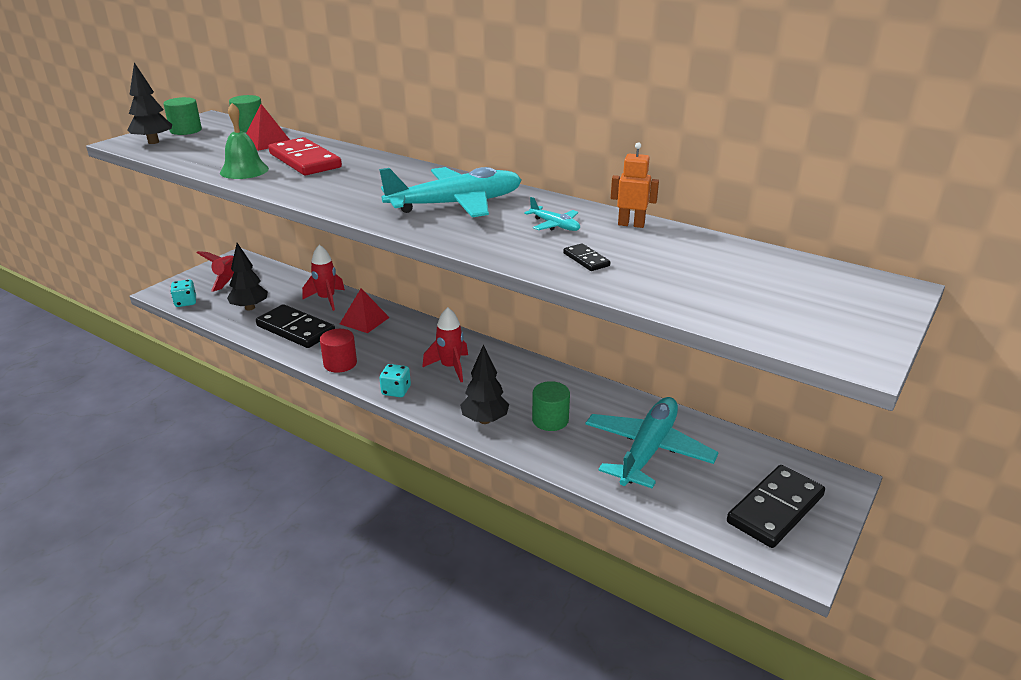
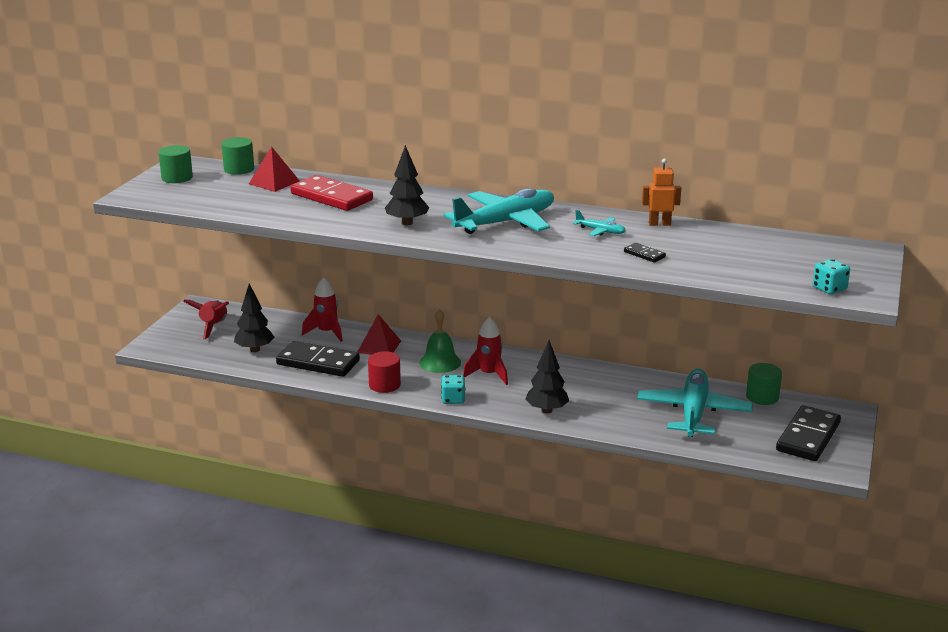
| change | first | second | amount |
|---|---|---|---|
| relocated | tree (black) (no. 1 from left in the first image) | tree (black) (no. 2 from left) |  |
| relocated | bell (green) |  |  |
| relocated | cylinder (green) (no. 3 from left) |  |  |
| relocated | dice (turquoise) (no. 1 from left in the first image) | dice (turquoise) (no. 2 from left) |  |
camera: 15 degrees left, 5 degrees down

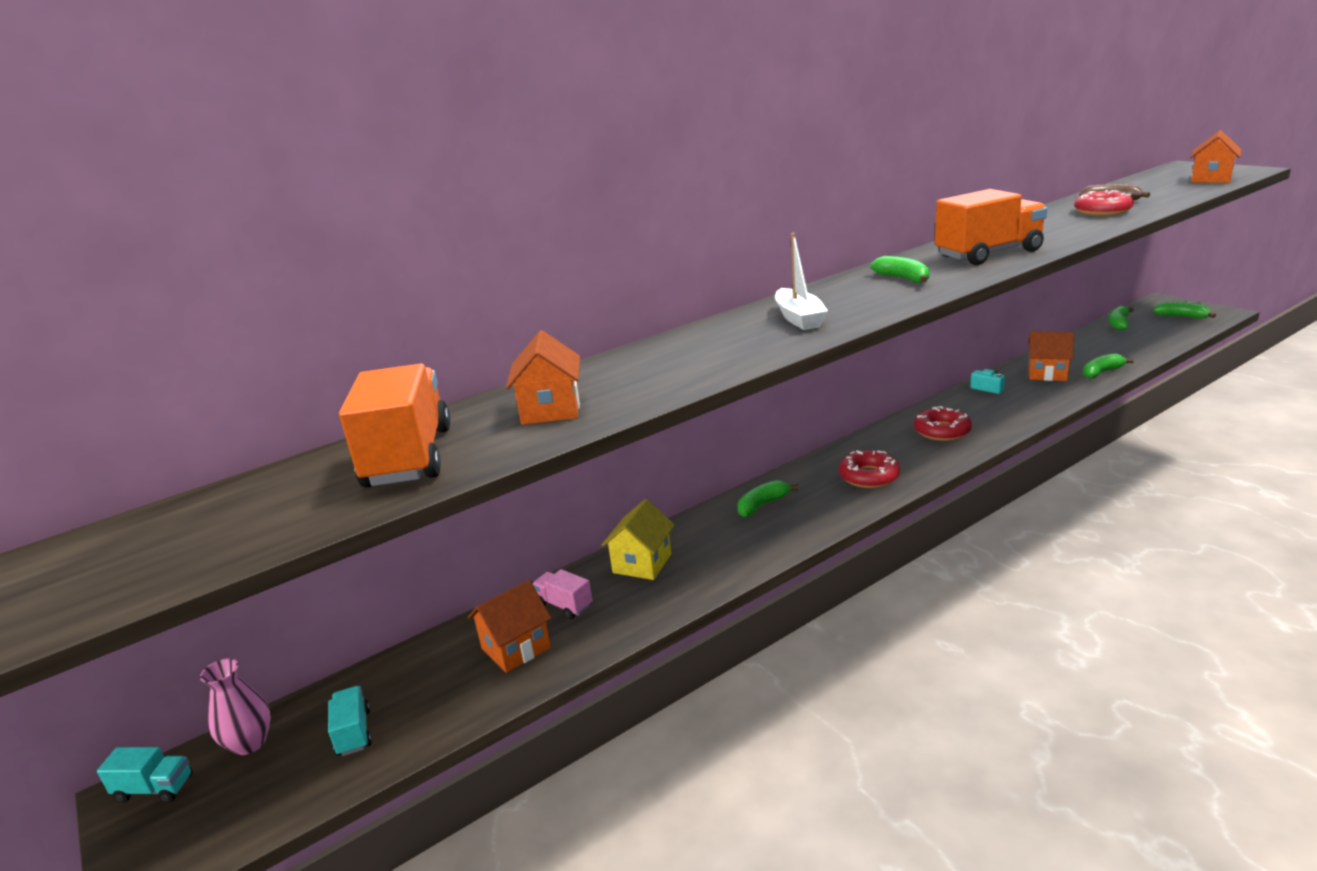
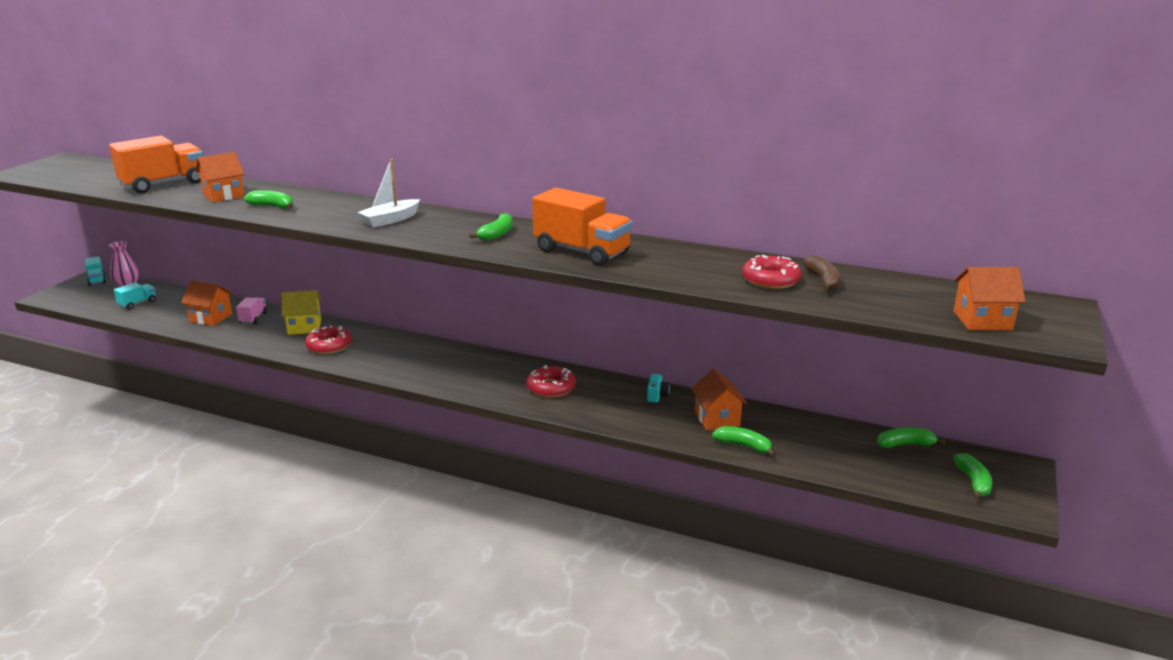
| change | first | second | amount |
|---|---|---|---|
| relocated | banana (green) (no. 1 from left) |  |  |
| relocated | donut (red) (no. 1 from left) |  |  |
camera: 55 degrees right, 0 degrees up

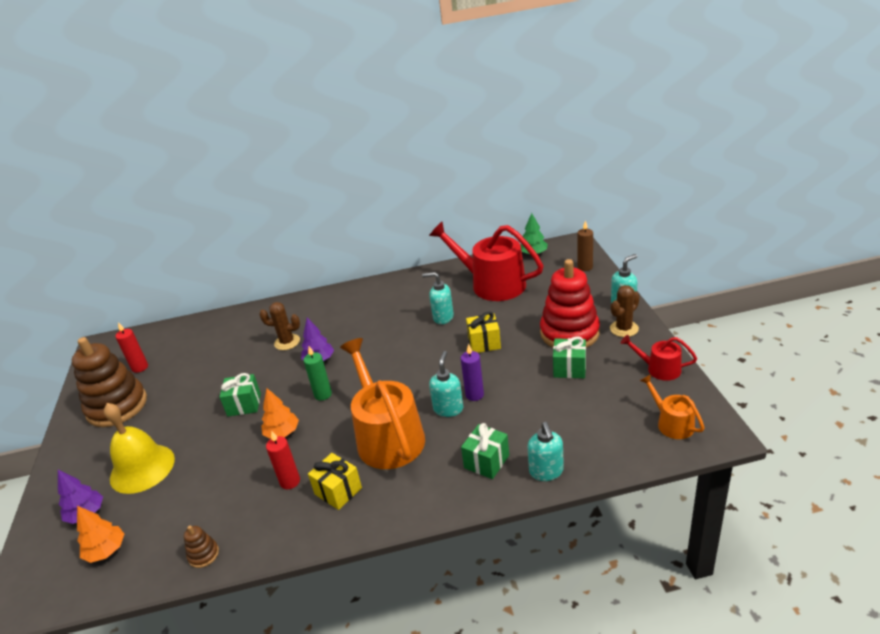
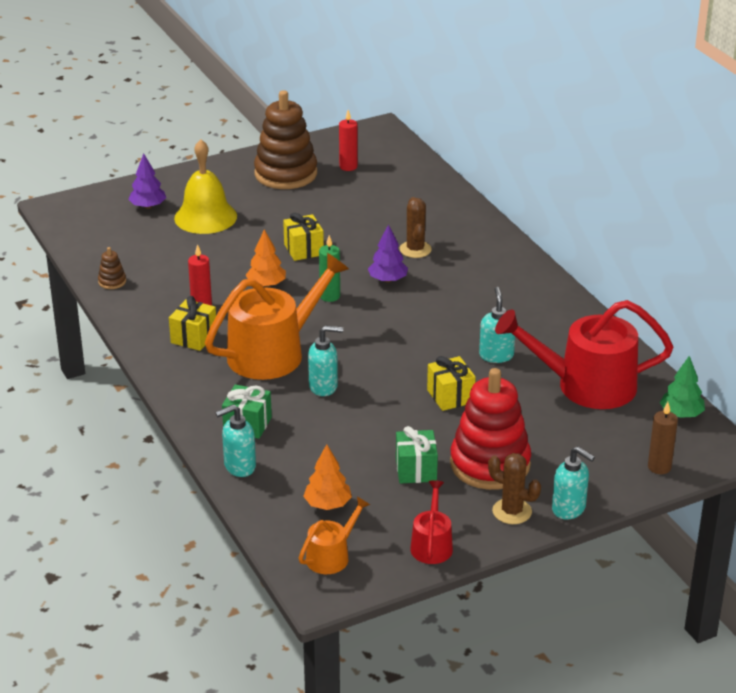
| change | first | second | amount |
|---|---|---|---|
| colour | gift (green) (no. 1 from left) | gift (yellow) (no. 2 from left) |  |
| relocated | tree (orange) (no. 1 from left in the first image) | tree (orange) (no. 2 from left) |  |
| spun | watering can (red) (no. 1 from left in the first image) | watering can (red) (no. 2 from left) | 105 degrees counterclockwise |
| missing | candle (purple) |  |  |
camera: 70 degrees right, 0 degrees up

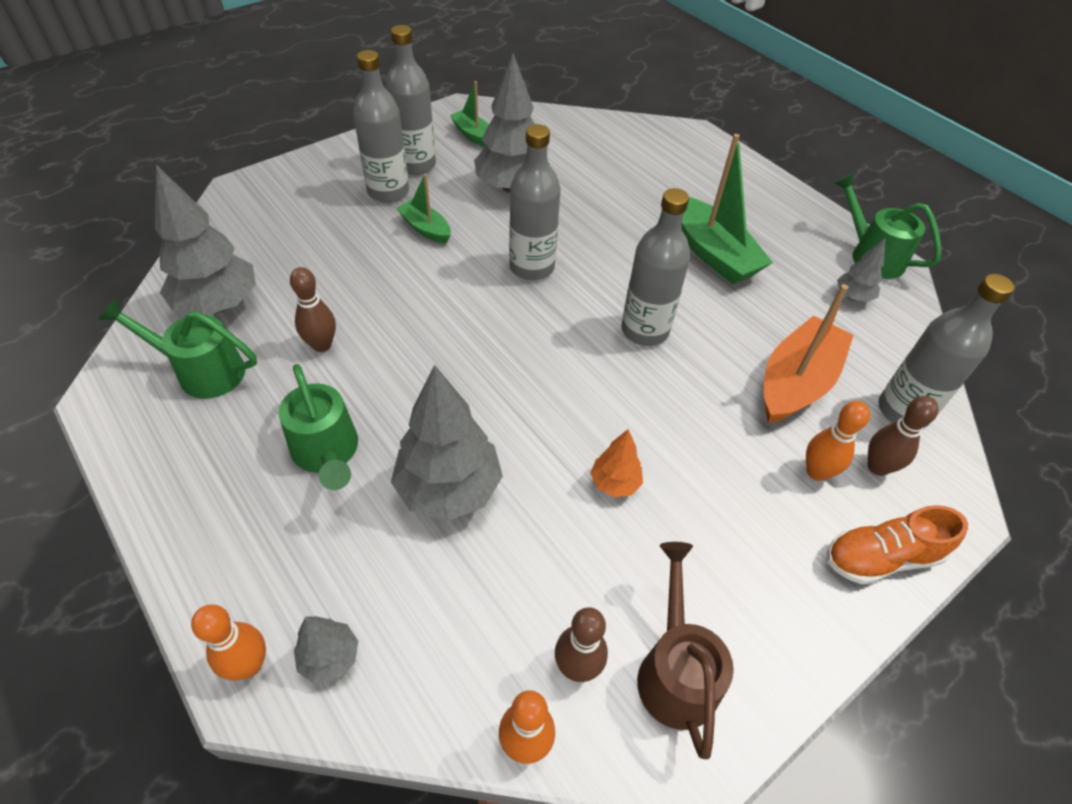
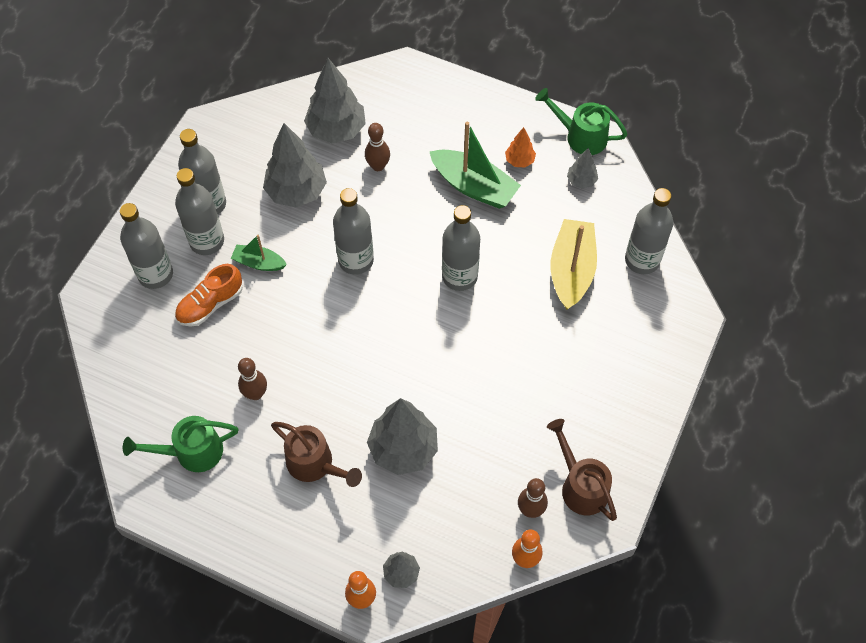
| change | first | second | amount |
|---|---|---|---|
| appeared |  | bottle (grey) (no. 1 from left) |  |
| relocated | shoe (orange) |  |  |
| colour | watering can (green) (no. 2 from left) | watering can (brown) (no. 1 from left) |  |
| relocated | tree (grey) (no. 1 from left in the first image) | tree (grey) (no. 2 from left) |  |
| relocated | bowling pin (brown) (no. 3 from left in the first image) | bowling pin (brown) (no. 2 from left) |  |
| relocated | tree (orange) |  |  |
| colour | boat (orange) | boat (yellow) |  |
| missing | boat (green) (no. 2 from left) |  |  |
| missing | bowling pin (orange) (no. 3 from left) |  |  |
camera: 25 degrees left, 10 degrees up

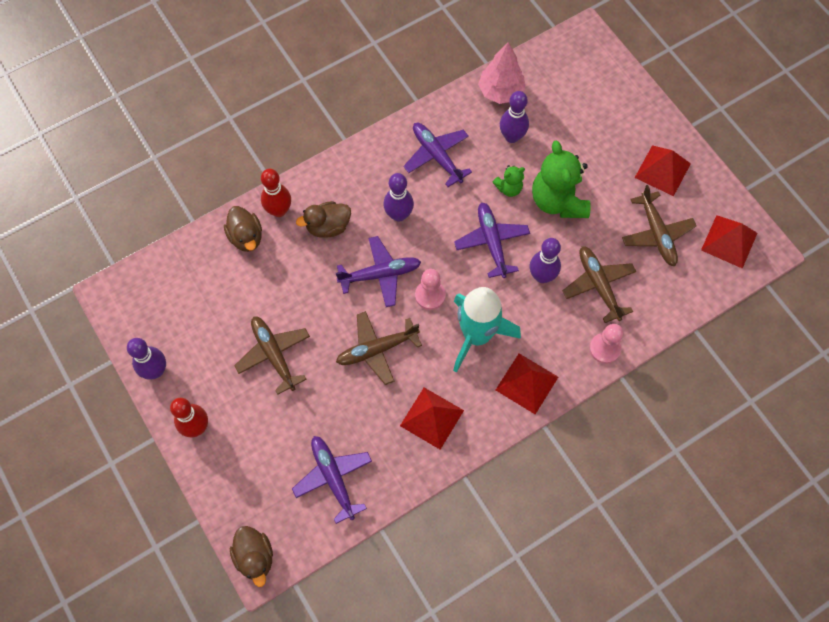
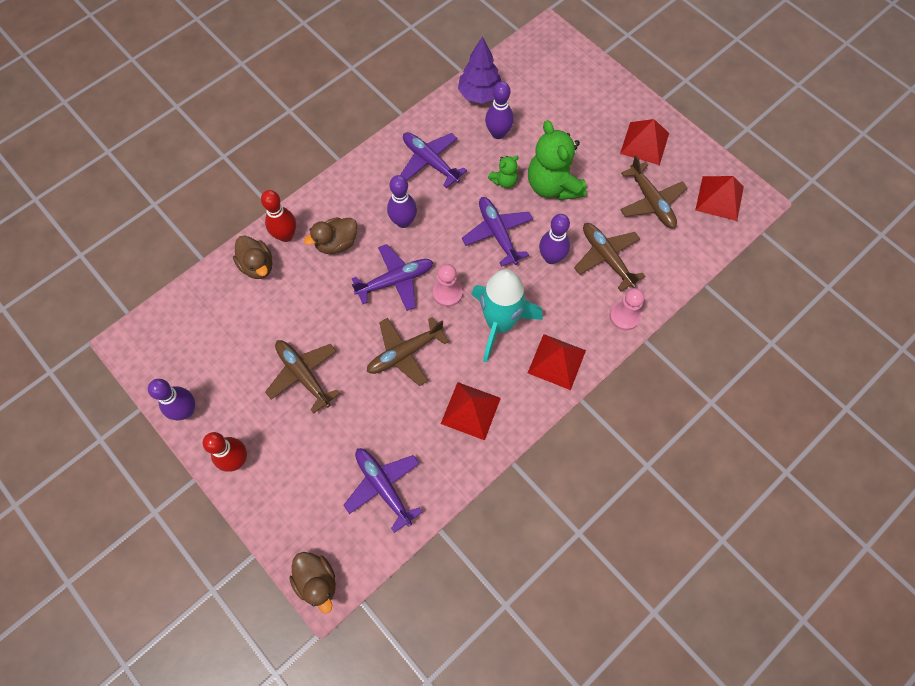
| change | first | second | amount |
|---|---|---|---|
| colour | tree (pink) | tree (purple) |  |
camera: 10 degrees left, 0 degrees up

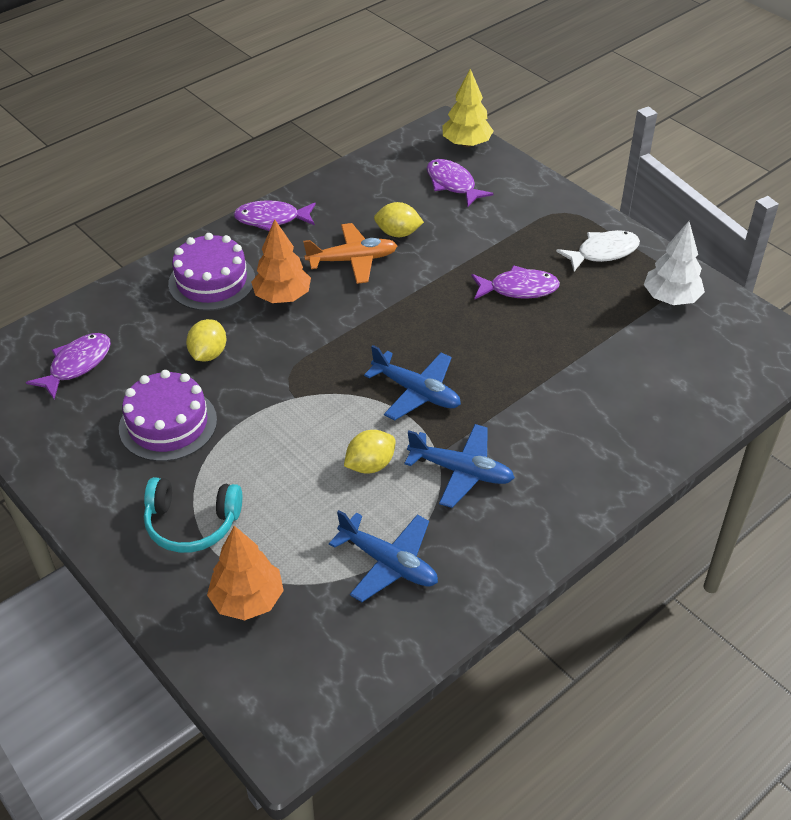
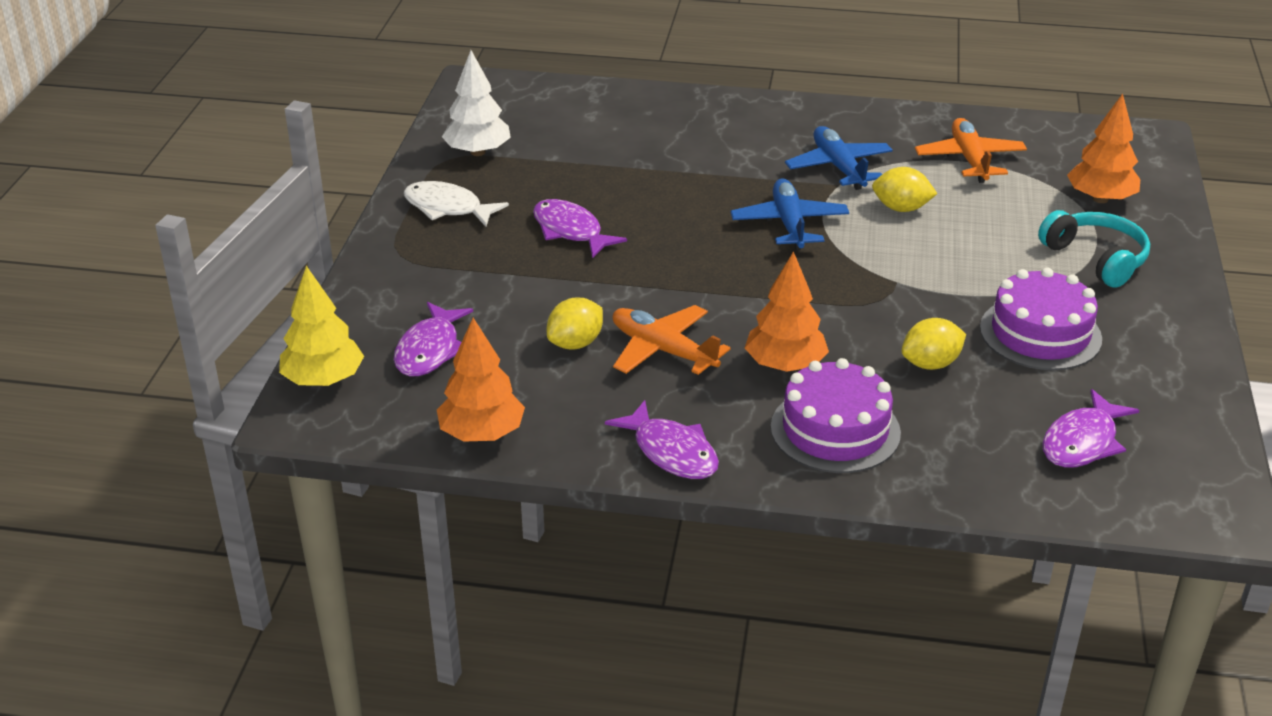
| change | first | second | amount |
|---|---|---|---|
| appeared |  | tree (orange) (no. 1 from left) |  |
| spun | lemon (yellow) (no. 3 from left in the first image) | lemon (yellow) (no. 1 from left) | 75 degrees clockwise |
| colour | plane (blue) (no. 1 from left) | plane (orange) (no. 2 from left) |  |
| spun | fish (purple) (no. 1 from left in the first image) | fish (purple) (no. 4 from left) | 45 degrees counterclockwise |
camera: 130 degrees left, 10 degrees down

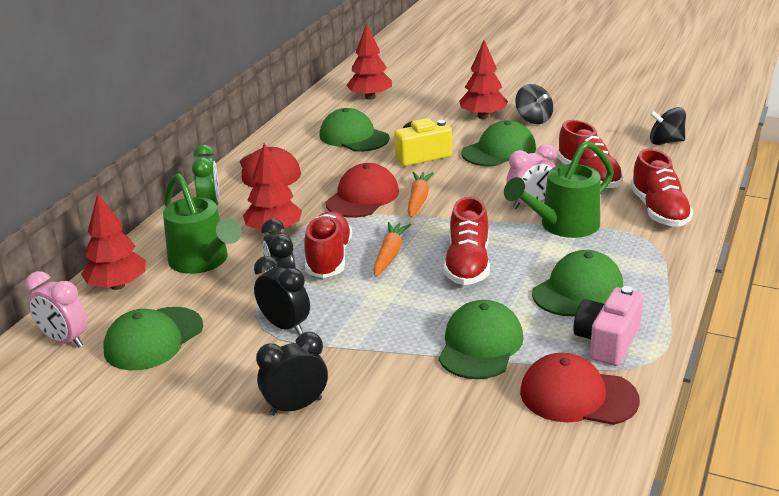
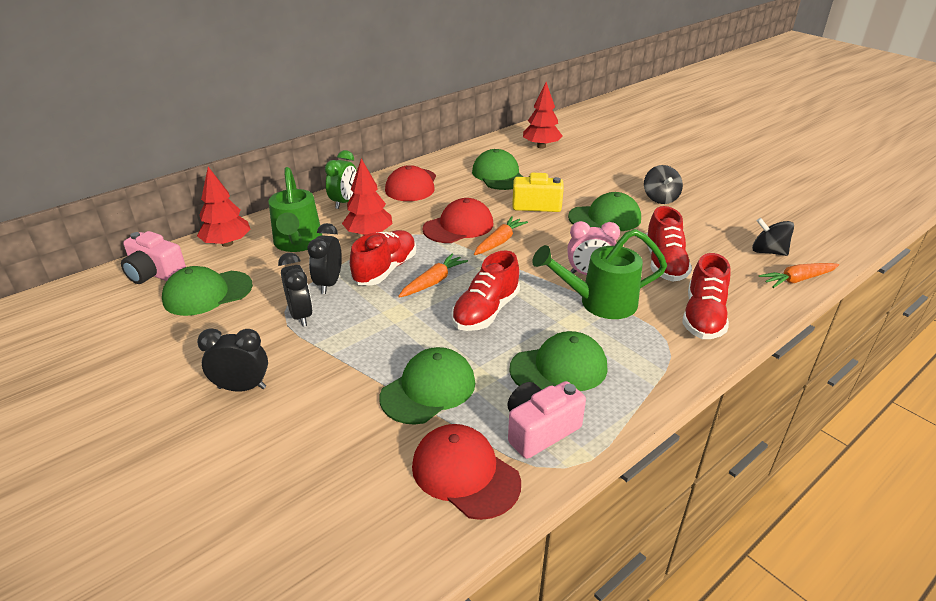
| change | first | second | amount |
|---|---|---|---|
| exchanged | clock (pink) (no. 1 from left) | camera (pink) (no. 1 from left) |  |
| appeared |  | carrot (orange) (no. 3 from left) |  |
| missing | tree (red) (no. 4 from left) |  |  |
camera: 25 degrees right, 5 degrees up

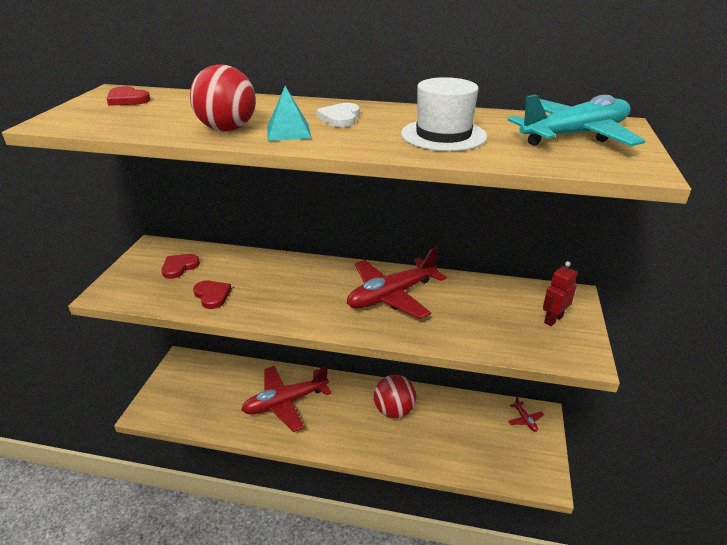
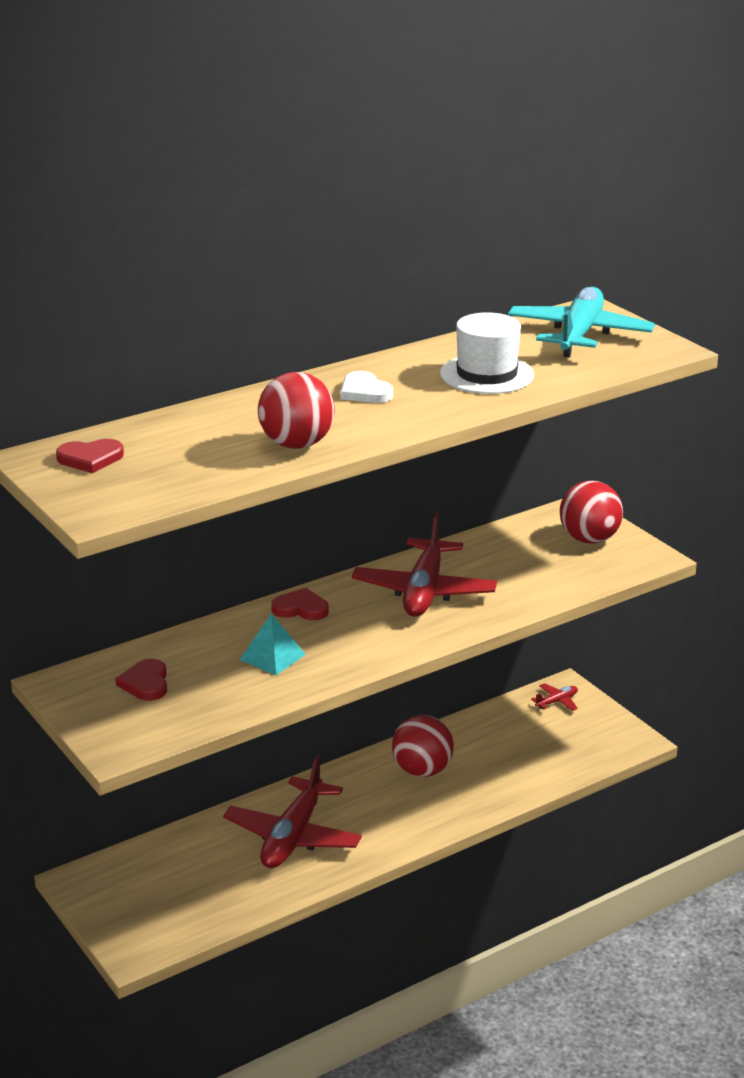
| change | first | second | amount |
|---|---|---|---|
| relocated | pyramid (turquoise) |  |  |
| relocated | heart (red) (no. 3 from left) |  |  |
| spun | plane (red) (no. 3 from left) |  | 60 degrees counterclockwise |
| exchanged | robot (red) | ball (red) (no. 3 from left) |  |
camera: 45 degrees left, 5 degrees down

